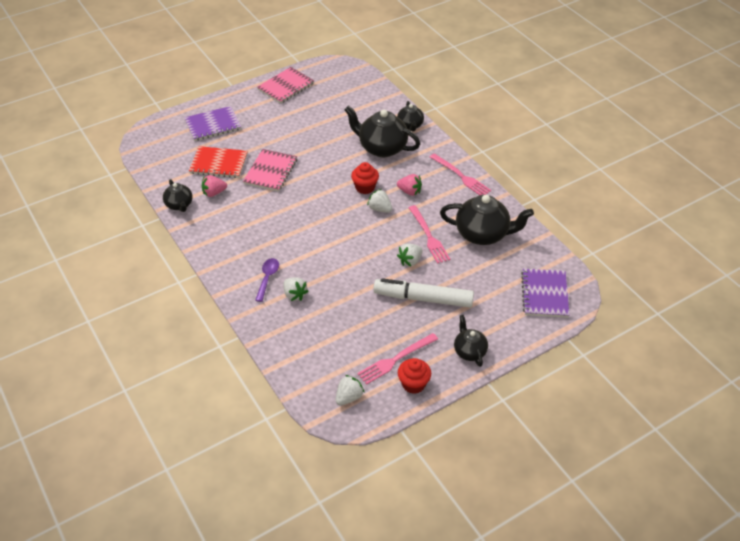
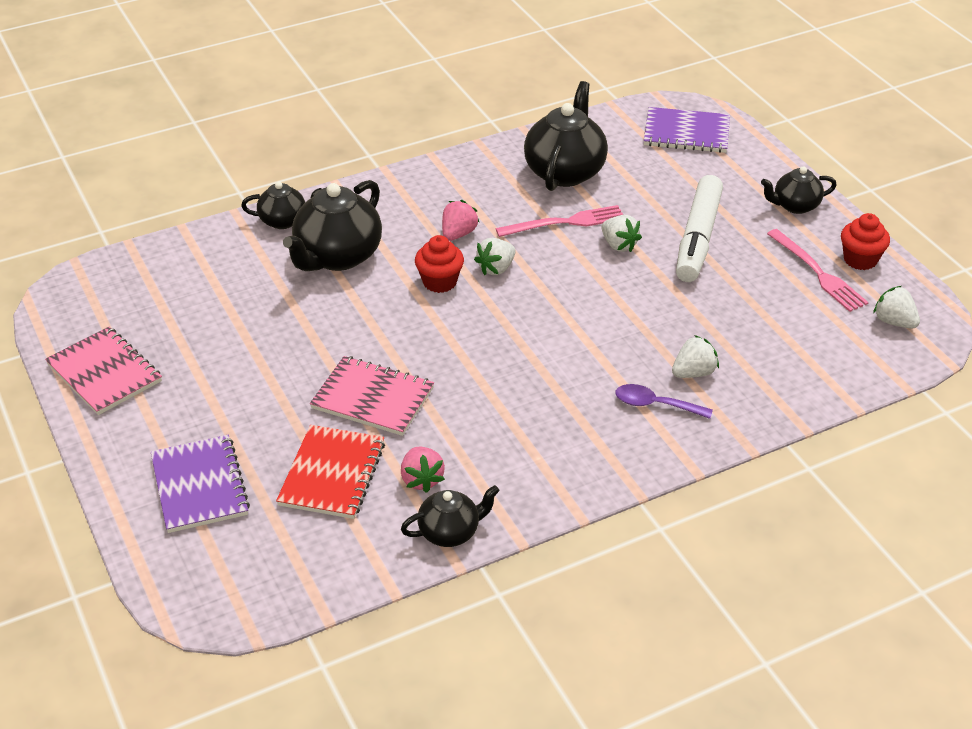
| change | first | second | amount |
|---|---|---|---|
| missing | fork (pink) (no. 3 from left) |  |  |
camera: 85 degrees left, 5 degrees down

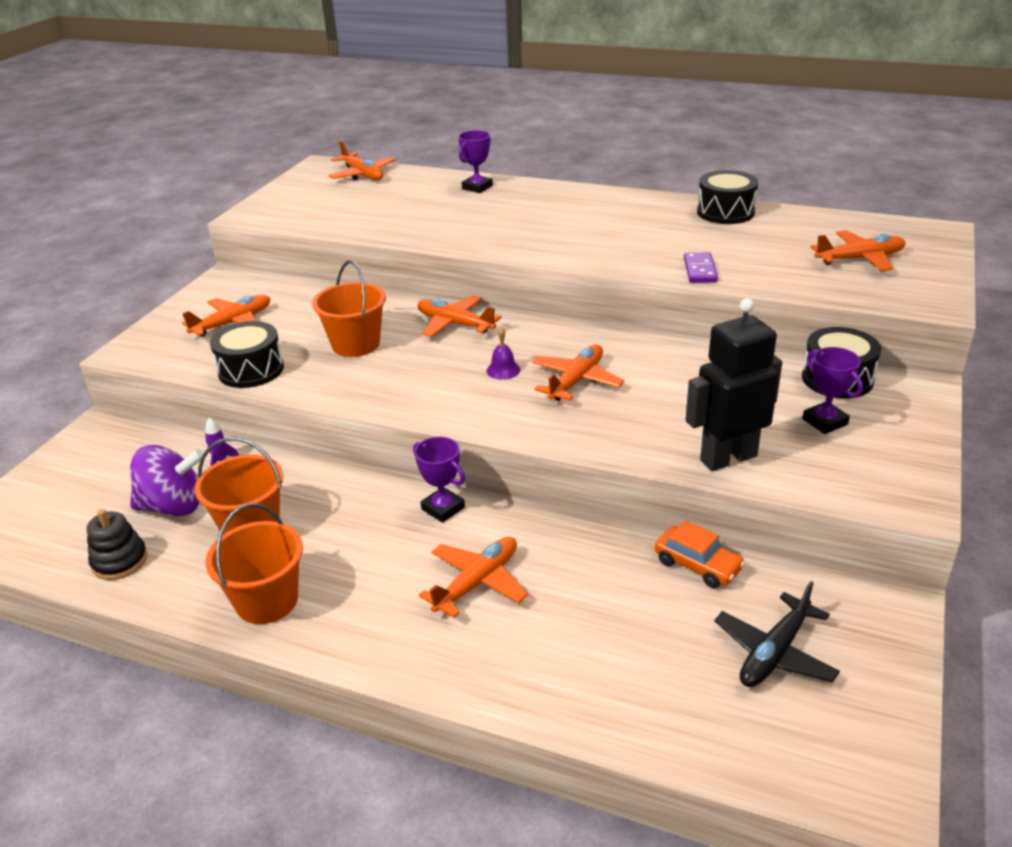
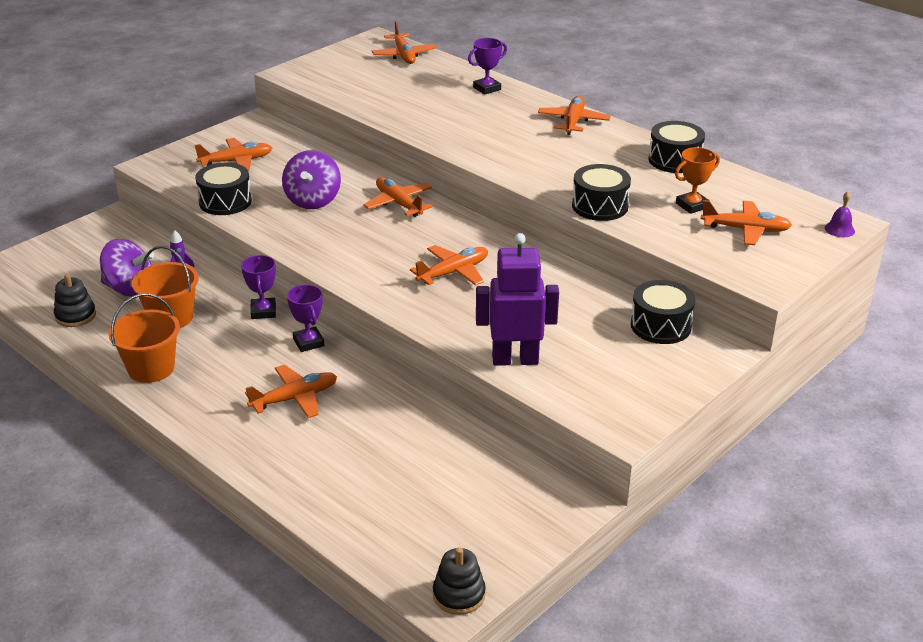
| change | first | second | amount |
|---|---|---|---|
| relocated | trophy (purple) (no. 3 from left in the first image) | trophy (purple) (no. 1 from left) |  |
| exchanged | bucket (orange) (no. 3 from left) | spinning top (purple) (no. 2 from left) |  |
| appeared |  | stacking toy (black) (no. 2 from left) |  |
| colour | robot (black) | robot (purple) |  |
| appeared |  | plane (orange) (no. 6 from left) |  |
| exchanged | domino (purple) | drum (black) (no. 2 from left) |  |
| appeared |  | trophy (orange) |  |
| relocated | bell (purple) |  |  |
| missing | car (orange) |  |  |
| missing | plane (black) |  |  |
camera: 20 degrees right, 0 degrees up

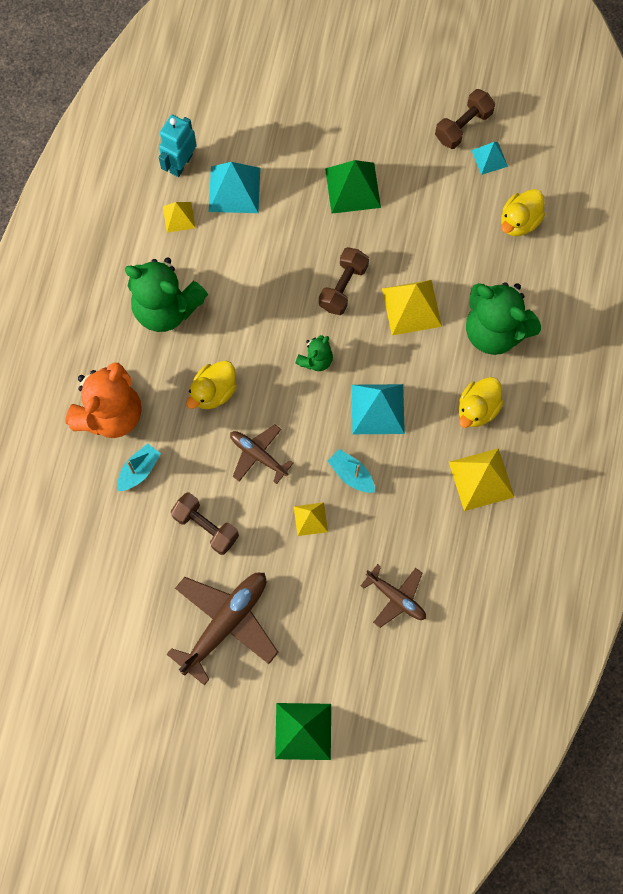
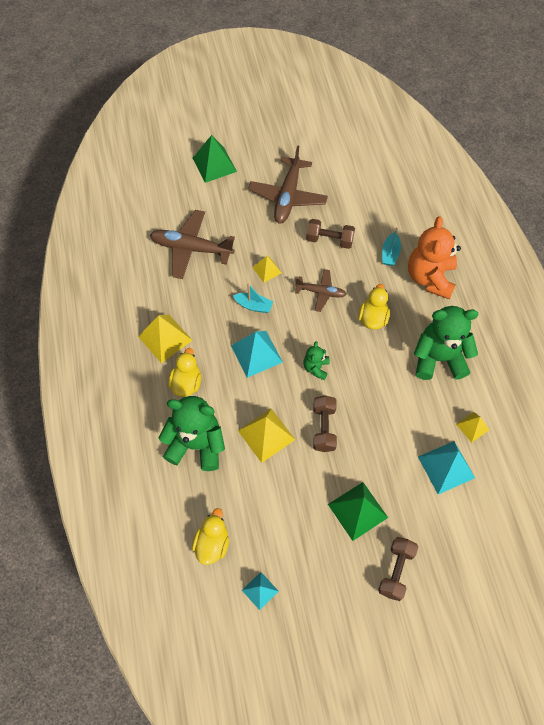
| change | first | second | amount |
|---|---|---|---|
| size | plane (brown) (no. 3 from left in the first image) | plane (brown) (no. 1 from left) | x1.72 |
| relocated | dumbbell (brown) (no. 3 from left) |  |  |
| missing | robot (turquoise) |  |  |
camera: 155 degrees right, 10 degrees down

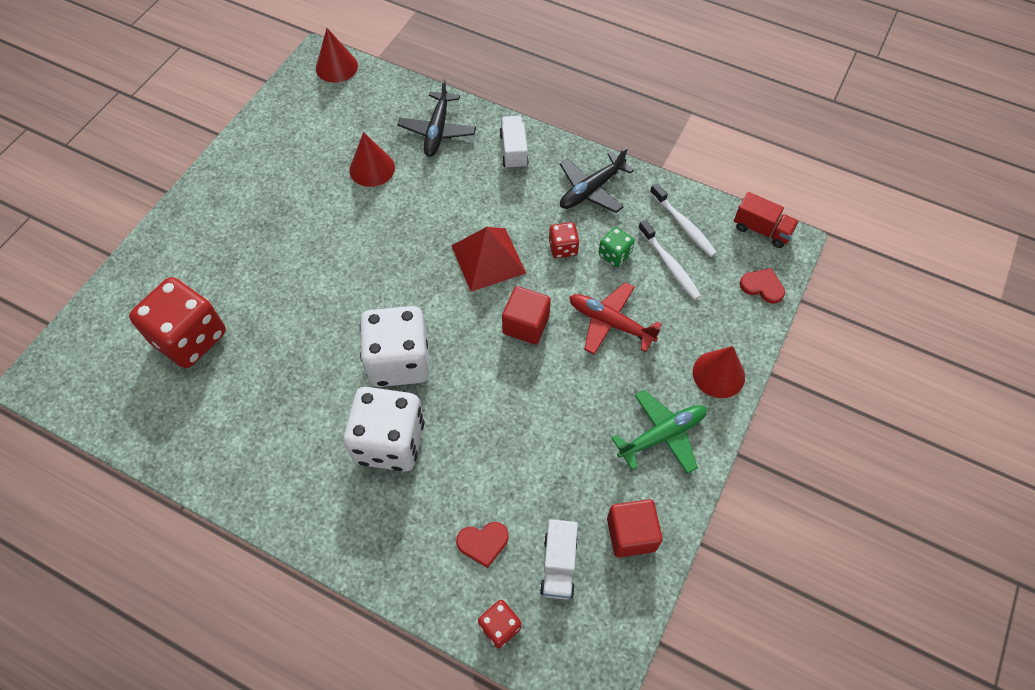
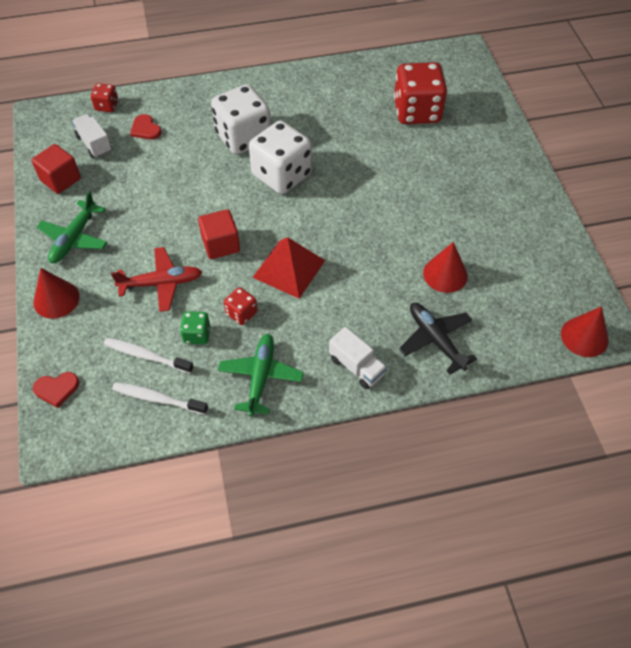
| change | first | second | amount |
|---|---|---|---|
| spun | heart (red) (no. 1 from left in the first image) | heart (red) (no. 2 from left) | 75 degrees counterclockwise |
| colour | plane (black) (no. 2 from left) | plane (green) (no. 2 from left) |  |
| missing | truck (red) |  |  |
camera: 140 degrees right, 5 degrees down

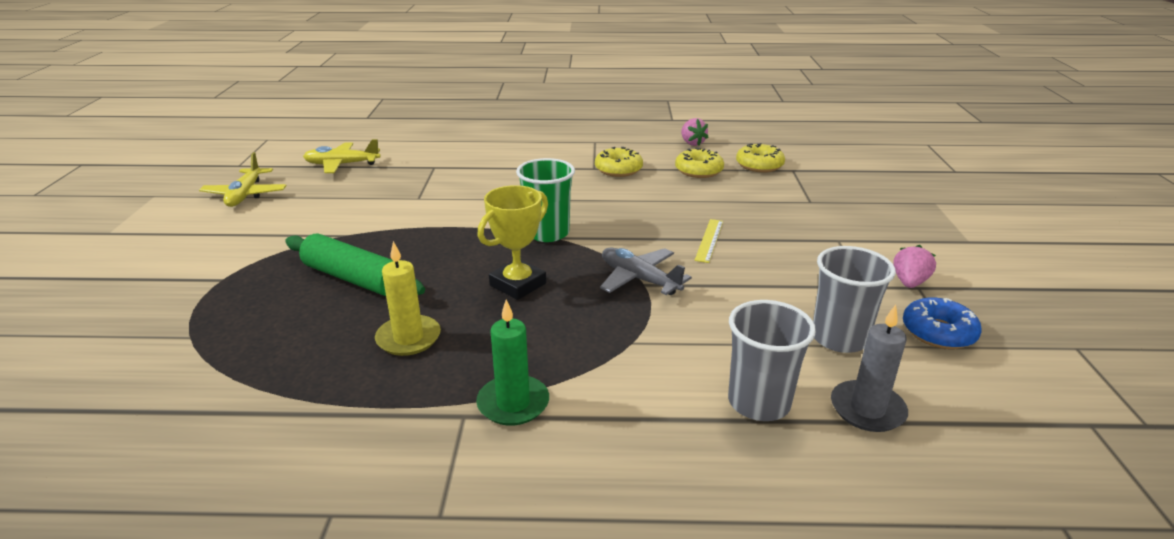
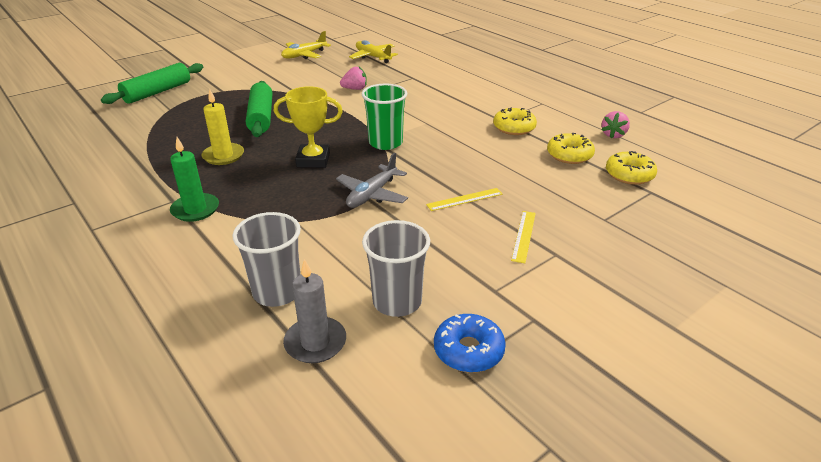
| change | first | second | amount |
|---|---|---|---|
| appeared |  | rolling pin (green) (no. 1 from left) |  |
| spun | plane (grey) |  | 150 degrees counterclockwise |
| relocated | strawberry (pink) (no. 2 from left in the first image) | strawberry (pink) (no. 1 from left) |  |
| appeared |  | ruler (yellow) (no. 2 from left) |  |
camera: 50 degrees right, 5 degrees up

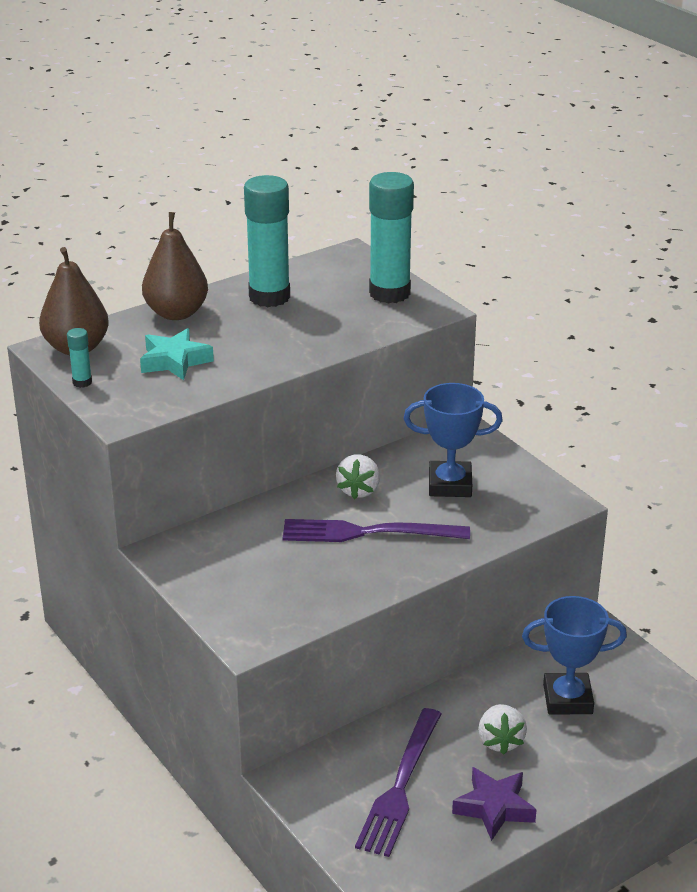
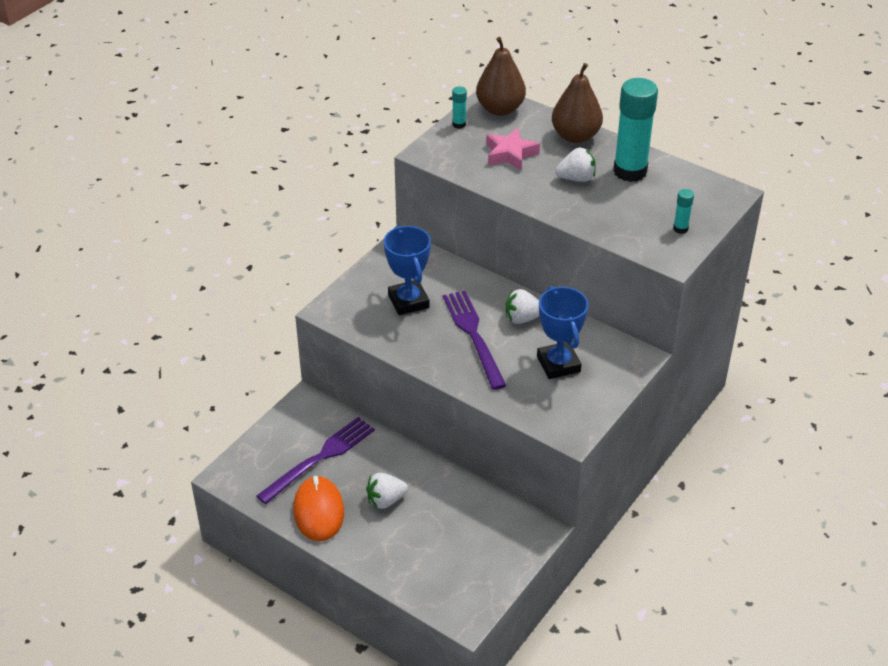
| change | first | second | amount |
|---|---|---|---|
| spun | fork (purple) (no. 2 from left in the first image) | fork (purple) (no. 1 from left) | 135 degrees clockwise |
| exchanged | star (purple) | mouse (orange) |  |
| relocated | trophy (blue) (no. 2 from left in the first image) | trophy (blue) (no. 1 from left) |  |
| colour | star (turquoise) | star (pink) |  |
| appeared |  | strawberry (white) (no. 3 from left) |  |
| size | glue stick (turquoise) (no. 3 from left) |  | x0.43 |
camera: 70 degrees right, 10 degrees up

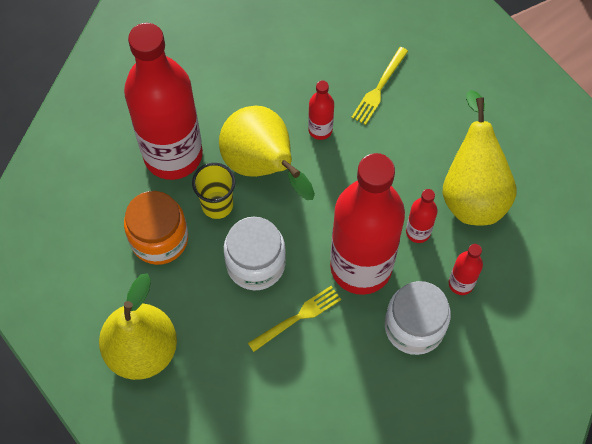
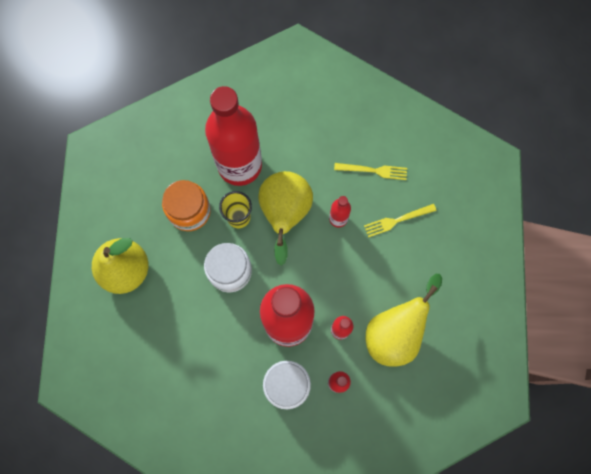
| change | first | second | amount |
|---|---|---|---|
| relocated | fork (yellow) (no. 1 from left) |  |  |
camera: 40 degrees right, 10 degrees up

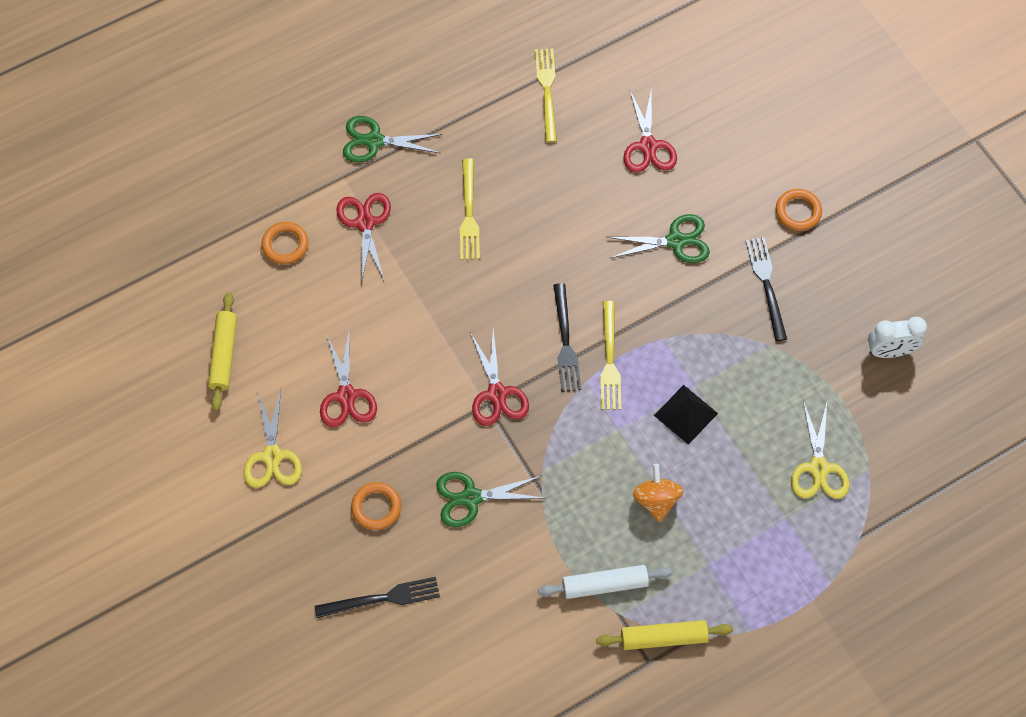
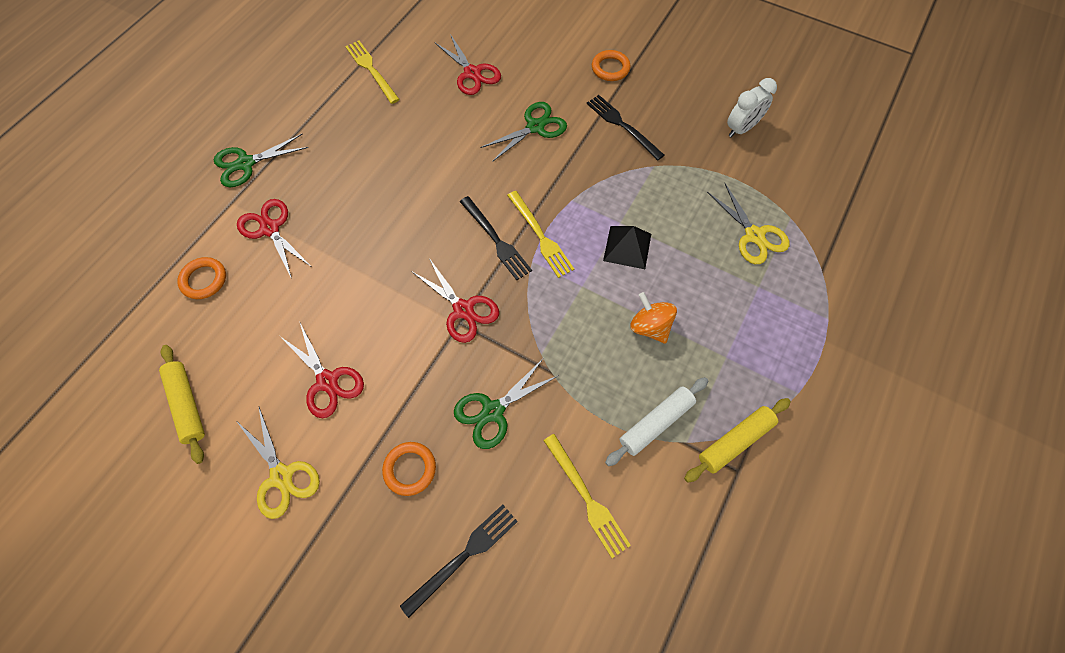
| change | first | second | amount |
|---|---|---|---|
| relocated | fork (yellow) (no. 1 from left in the first image) | fork (yellow) (no. 3 from left) |  |
camera: 30 degrees left, 0 degrees up

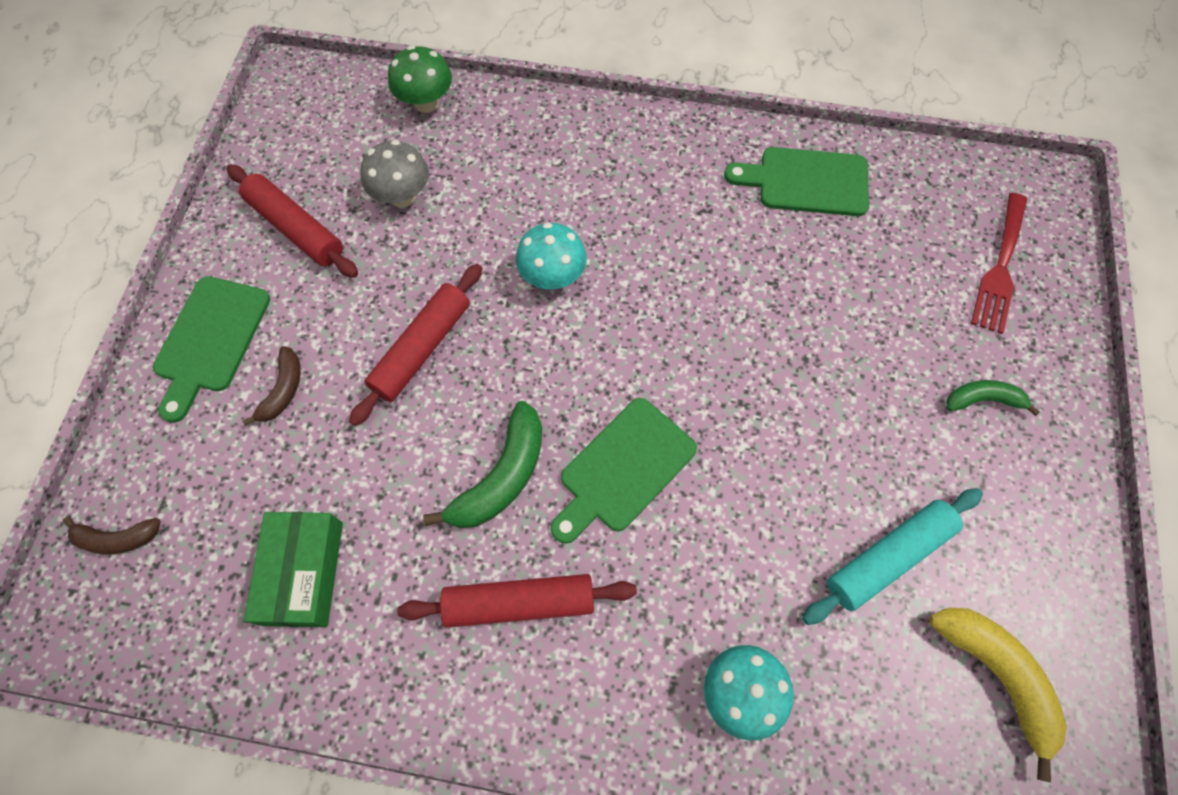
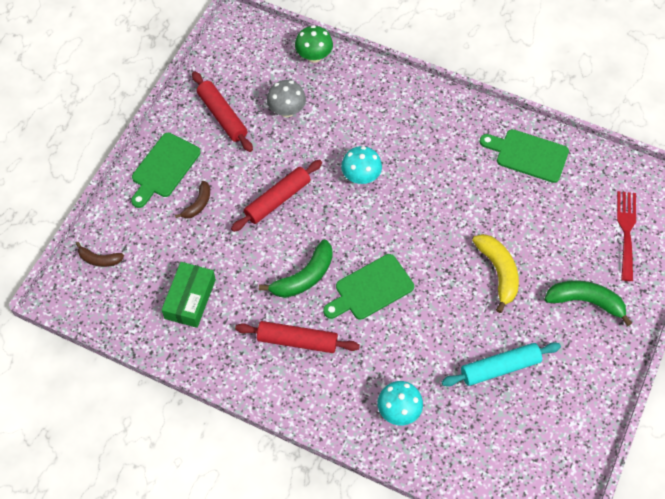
| change | first | second | amount |
|---|---|---|---|
| relocated | banana (yellow) |  |  |
| size | banana (green) (no. 2 from left) |  | x1.68 |
| spun | fork (red) |  | 150 degrees clockwise |
camera: 15 degrees right, 5 degrees down

